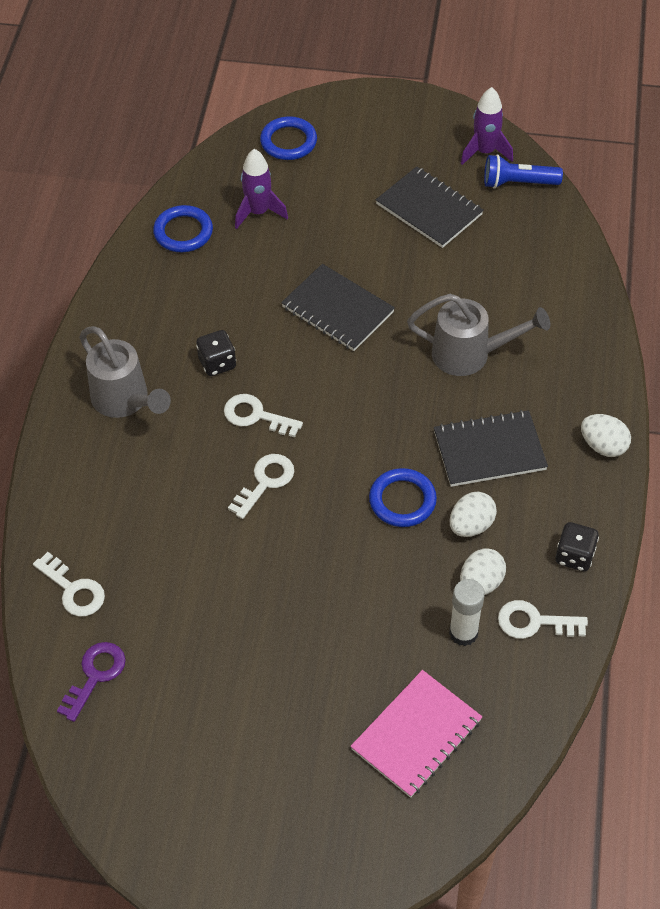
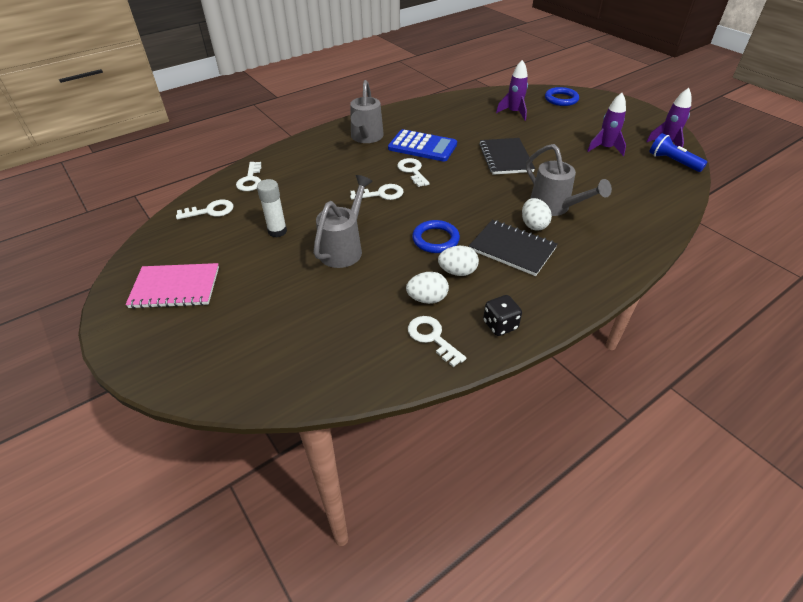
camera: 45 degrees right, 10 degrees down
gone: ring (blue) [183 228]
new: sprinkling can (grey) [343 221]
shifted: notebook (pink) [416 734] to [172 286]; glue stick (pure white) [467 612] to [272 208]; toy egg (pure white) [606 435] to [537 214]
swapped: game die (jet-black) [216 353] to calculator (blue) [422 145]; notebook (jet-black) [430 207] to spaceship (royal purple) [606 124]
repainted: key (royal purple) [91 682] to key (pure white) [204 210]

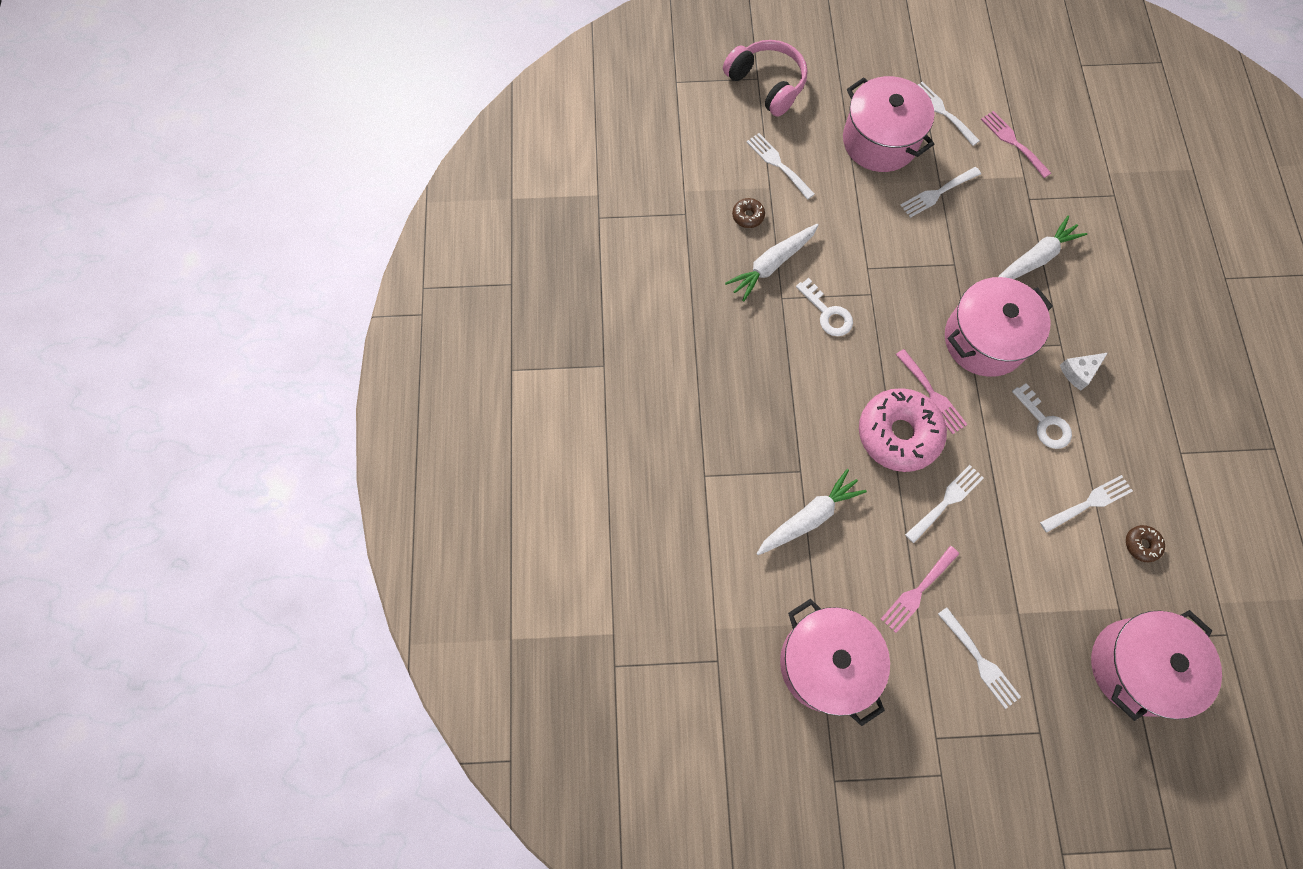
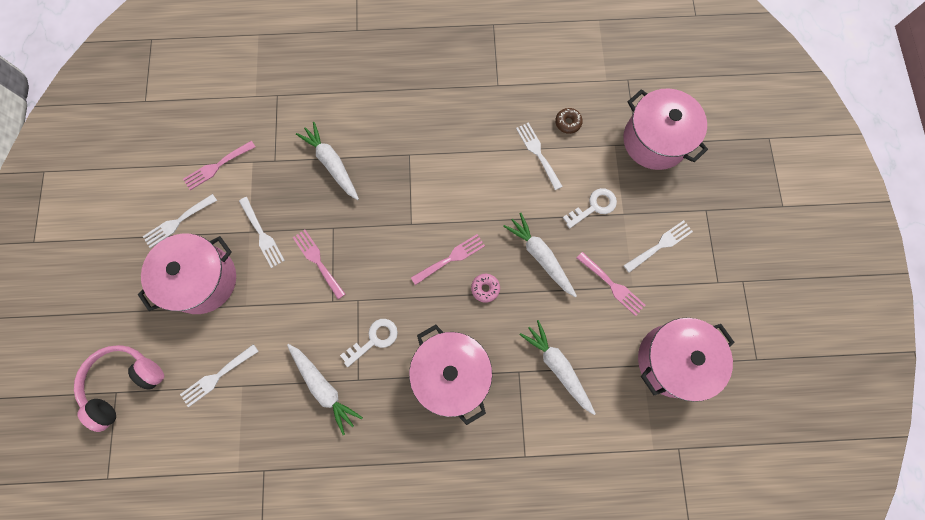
camera: 90 degrees left, 5 degrees up
gone: glazed donut (dark brown) [748 213]; piece of cheese (pure white) [1083 372]
new: dinner fork (pink) [319 264]
shifted: cooking pot (pink) [999 327] to [450 375]; key (pure white) [1042 416] to [590 208]
swapped: dinner fork (pure white) [944 504] to toy carrot (pure white) [540 255]
scaled: glazed donut (pink) [903 430] = [485 288] x0.42

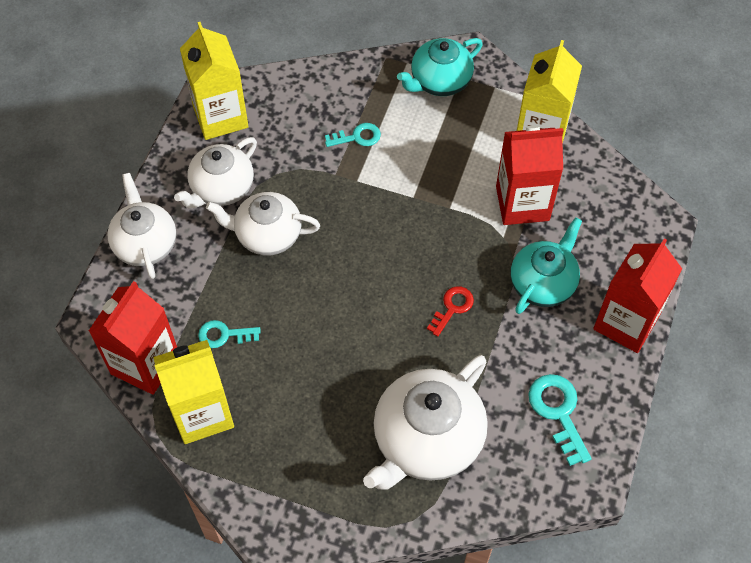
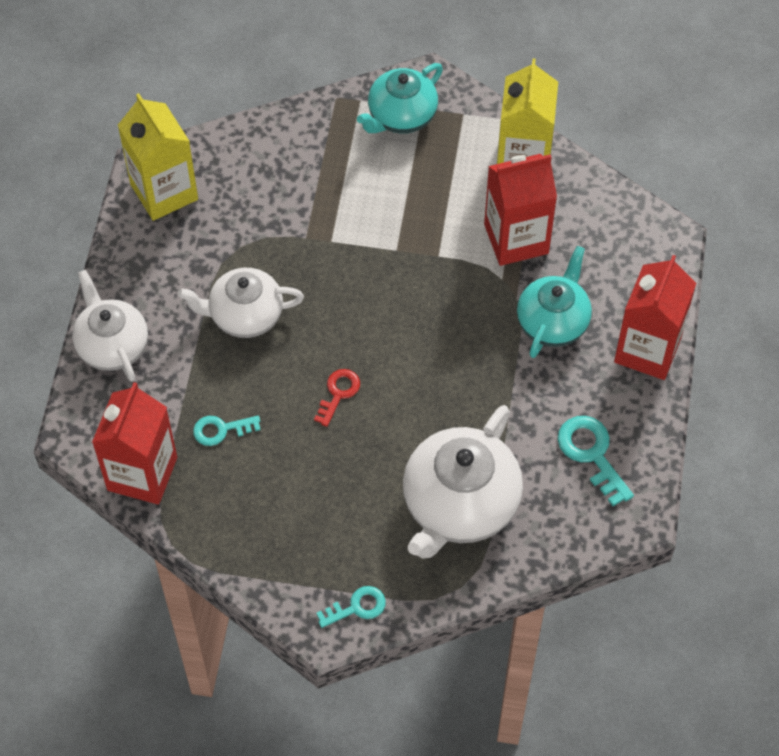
camera: 10 degrees left, 0 degrees up
gone: carton (yellow) [193 392]; china teapot (pure white) [215 172]
shifted: key (aqua) [353 135] to [351 607]; key (scarlet) [450 311] to [337 398]

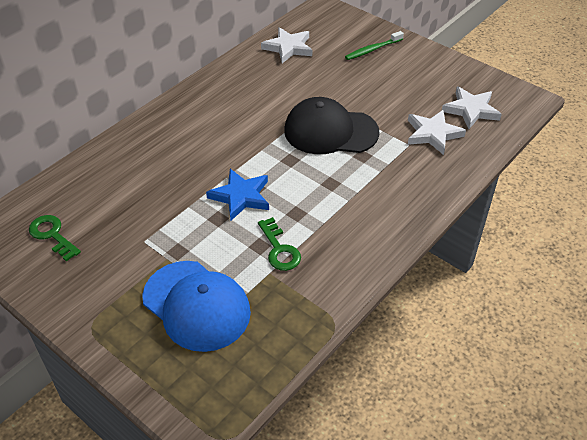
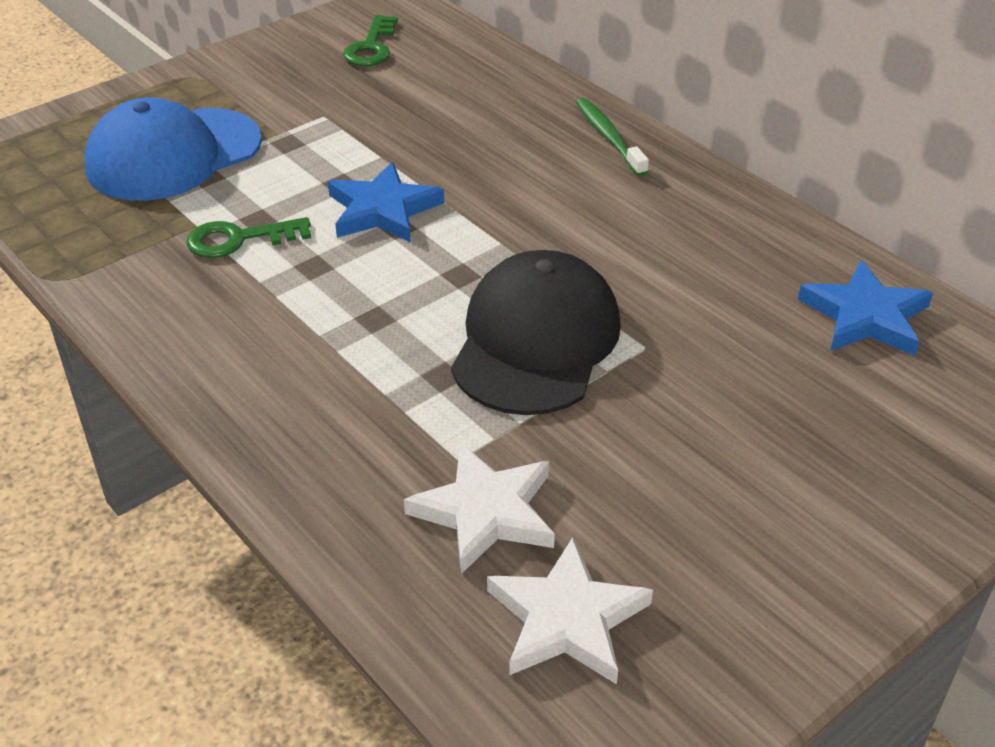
camera: 100 degrees right, 5 degrees down
shifted: dental brush (green) [374 45] to [612 137]
repainted: star shape (pure white) [286 45] to star shape (blue) [865 308]
rotated: key (green) [55 238] = [370 40] 135 degrees clockwise

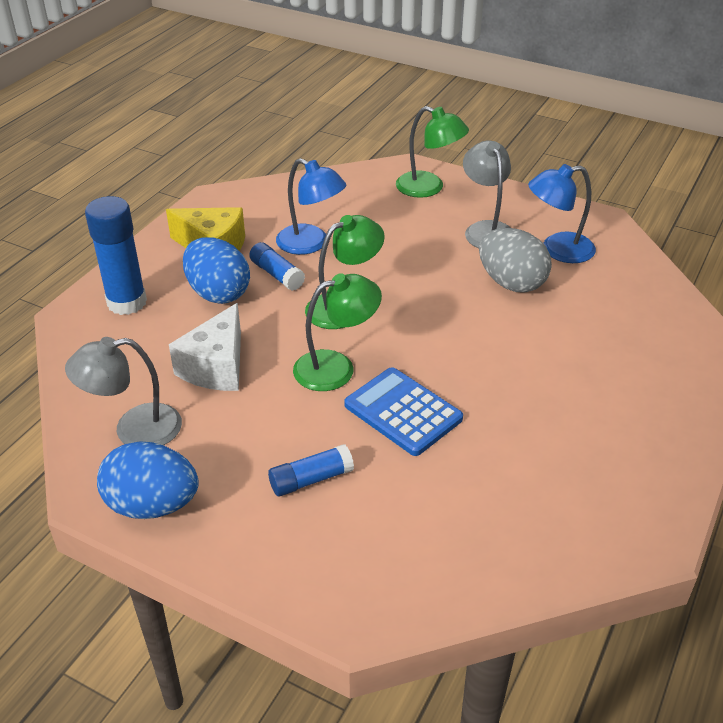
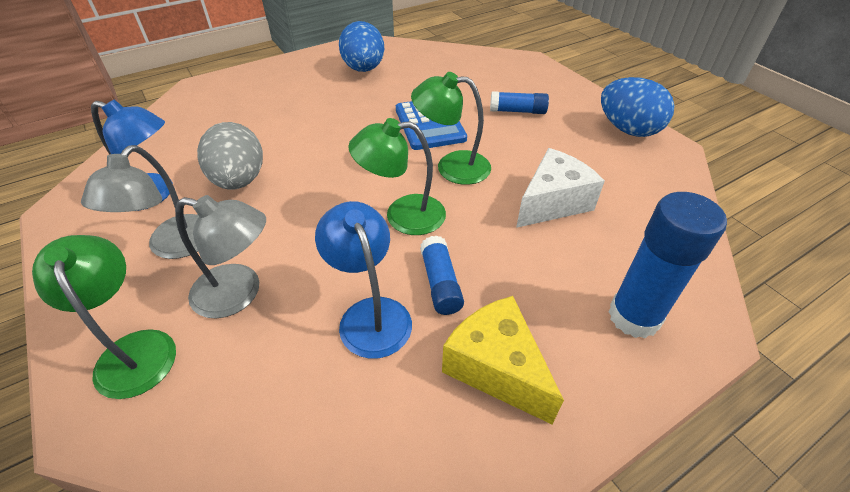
camera: 150 degrees left, 5 degrees up
shifted: reading lamp (grey) [123 391] to [220 256]; toy egg (blue) [216 270] to [361 46]

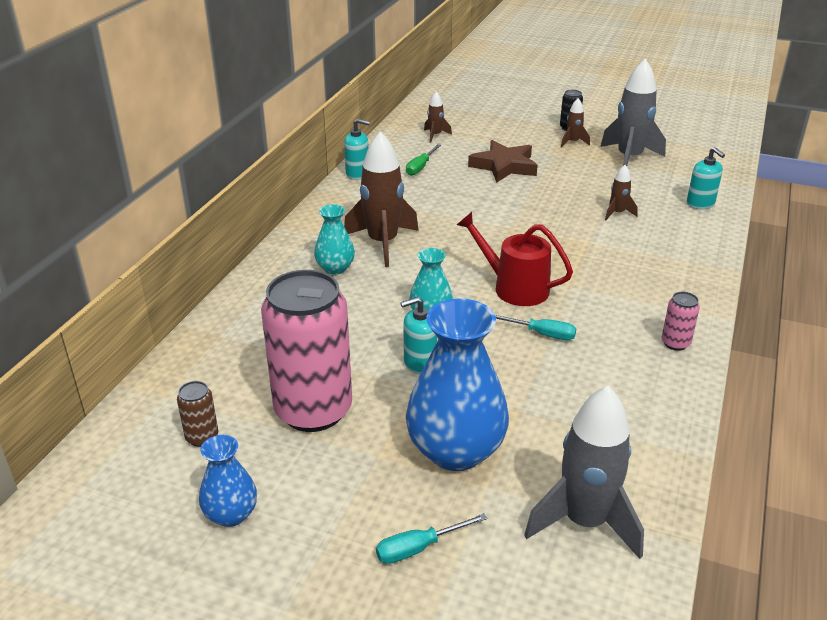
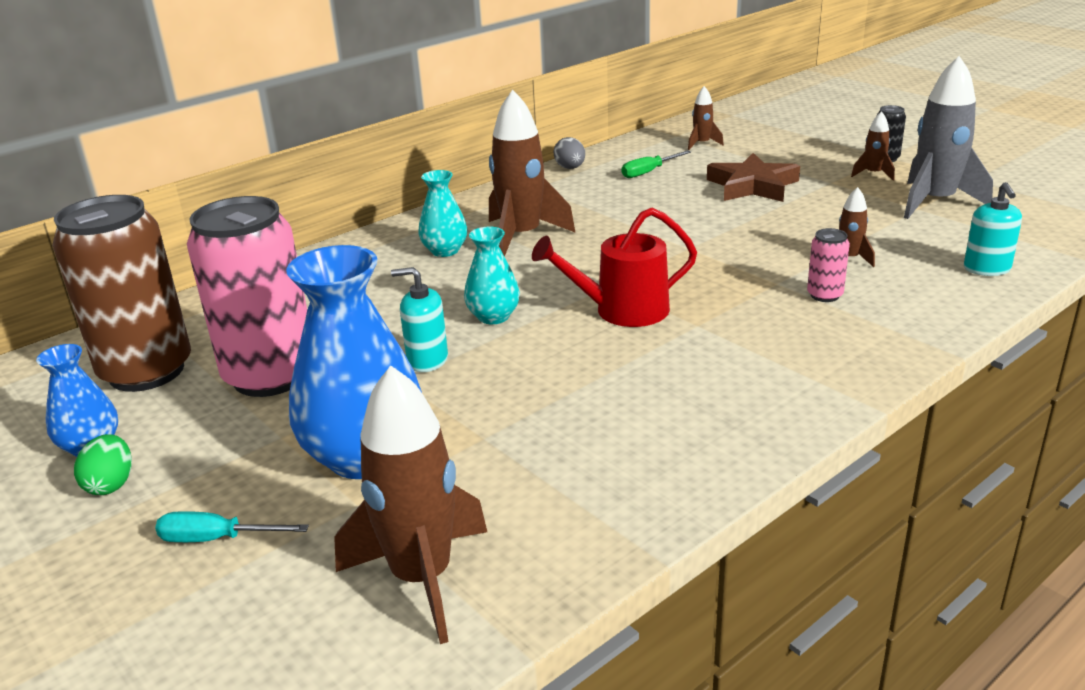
camera: 30 degrees right, 5 degrees down
gone: flat screwdriver (aqua) [535 327]
new: toy egg (green) [103 464]
shifted: soda can (pink) [681 321] to [828 265]
swapped: soap pump (aqua) [357 149] to toy egg (grey) [569 153]
repainted: spaceship (grey) [584 472] to spaceship (dark brown) [410 504]
rotated: sprinkling can (scarlet) [515 259] = [614 267] 75 degrees counterclockwise
scaled: soda can (dark brown) [197 414] = [121 293] x2.44

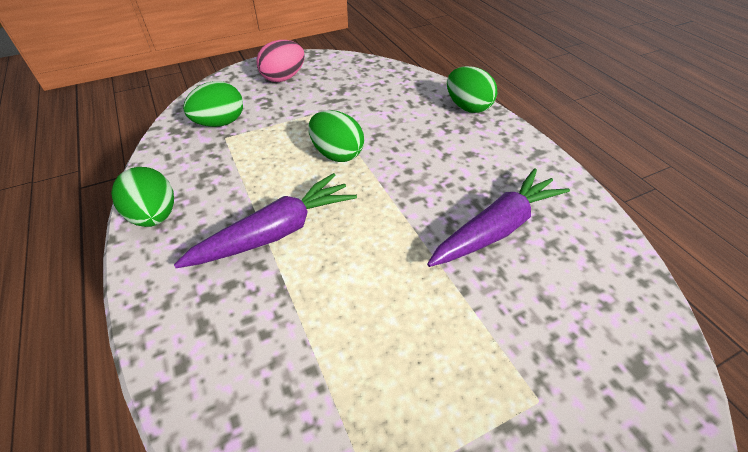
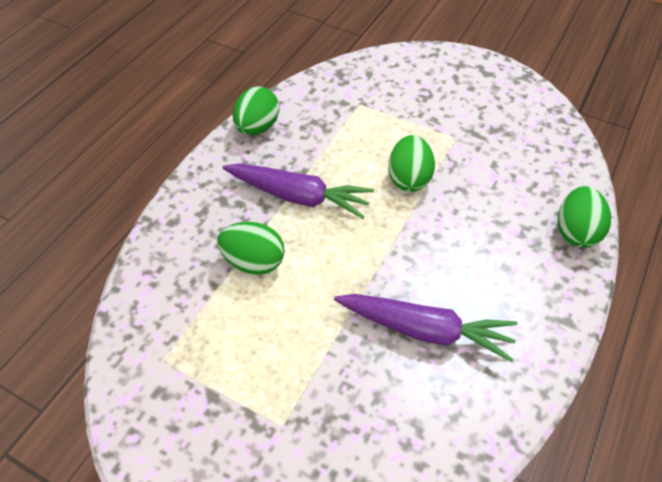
camera: 55 degrees right, 5 degrees up
gone: toy egg (pink) [280 61]
shifted: toy egg (green) [213 104] to [251 248]

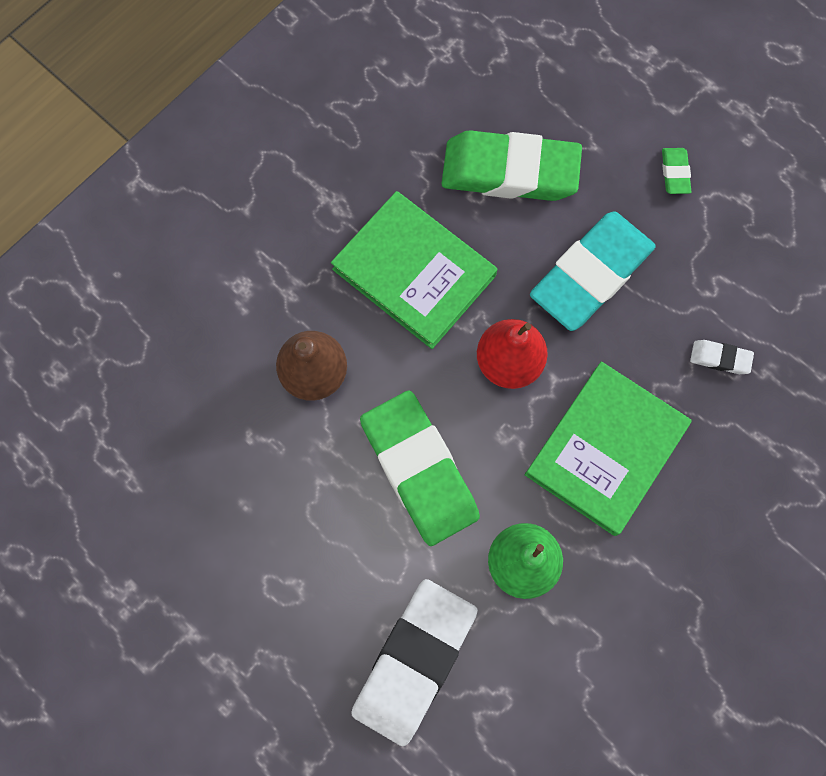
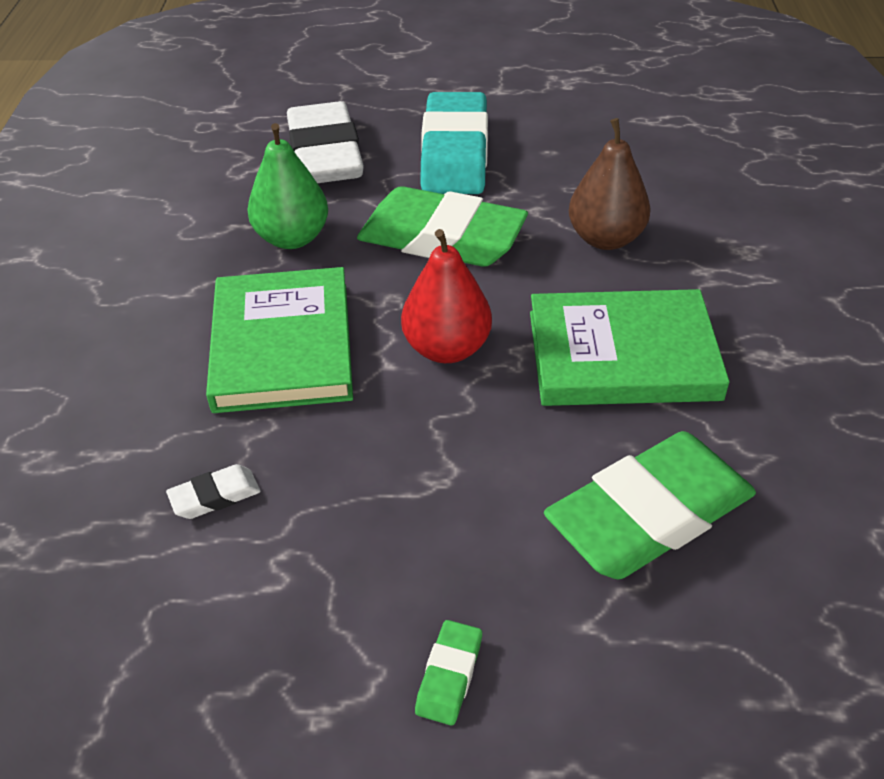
camera: 140 degrees right, 30 degrees down
shifted: pencil eraser (aqua) [593 271] to [454 143]
rotated: pencil eraser (green) [676 171] = [448 672] 60 degrees clockwise

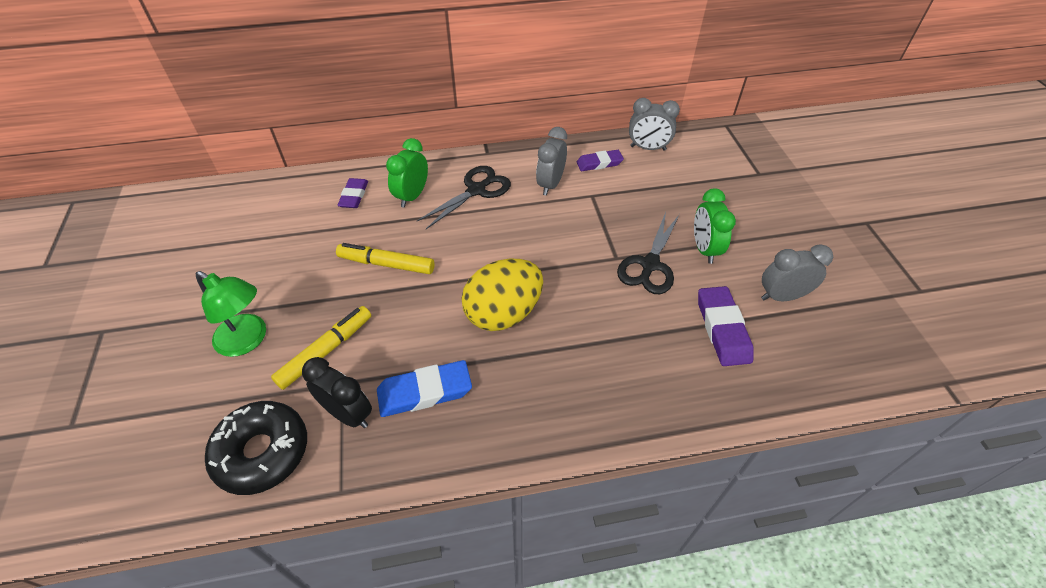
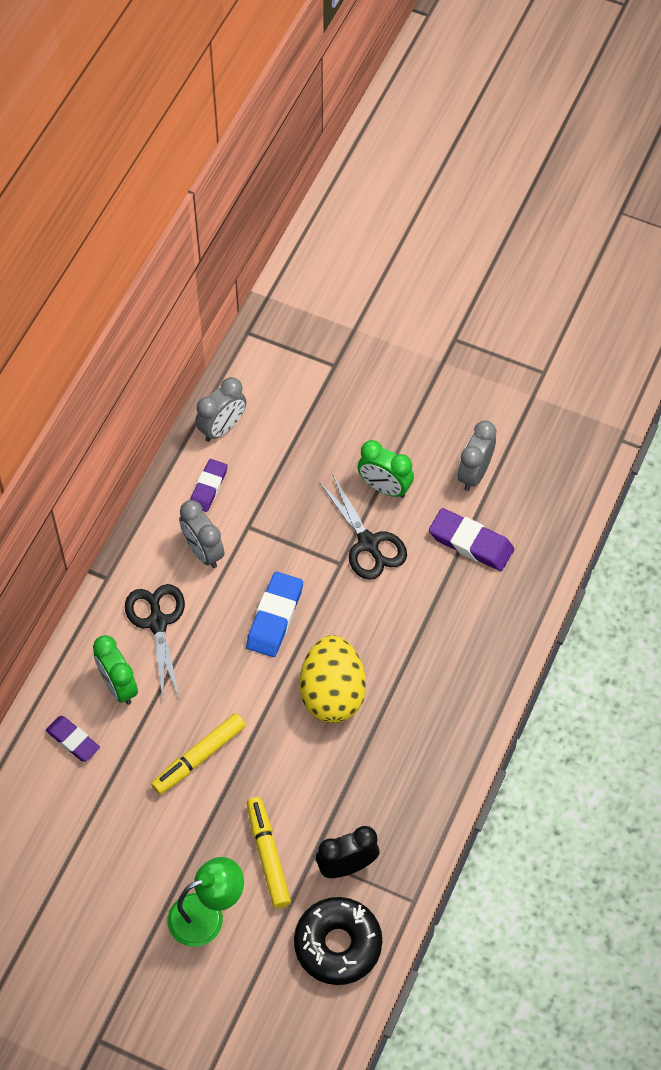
camera: 55 degrees left, 10 degrees up
shifted: pencil eraser (blue) [424 388] to [274 614]

